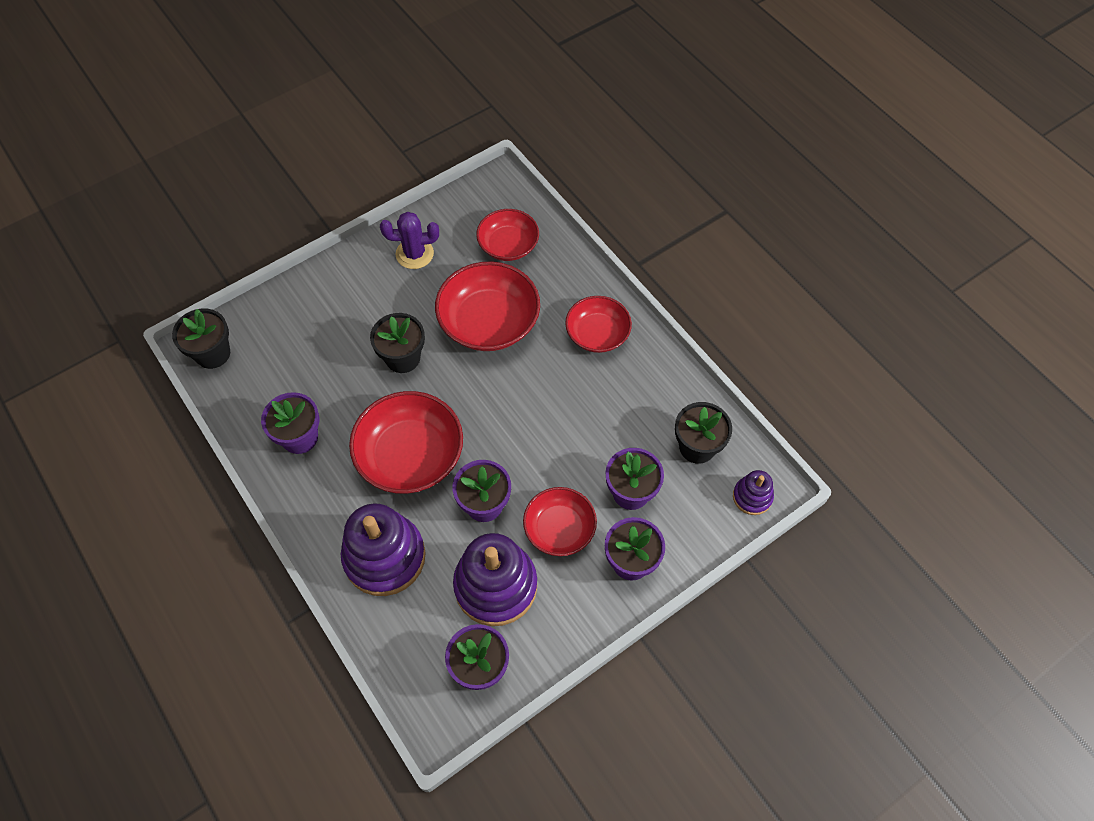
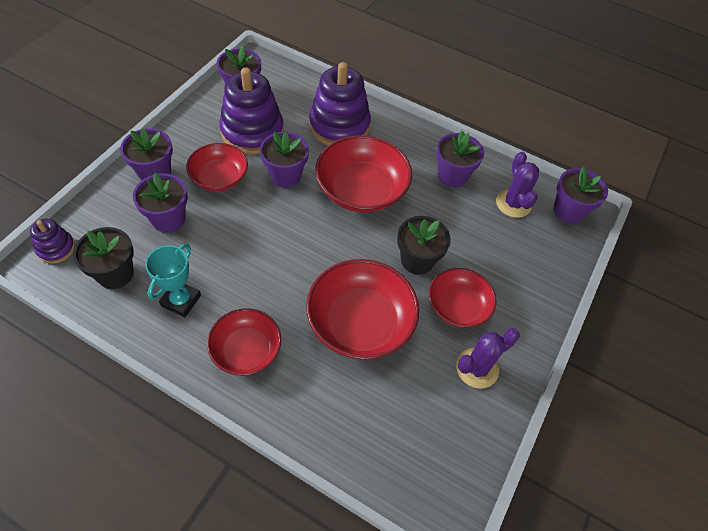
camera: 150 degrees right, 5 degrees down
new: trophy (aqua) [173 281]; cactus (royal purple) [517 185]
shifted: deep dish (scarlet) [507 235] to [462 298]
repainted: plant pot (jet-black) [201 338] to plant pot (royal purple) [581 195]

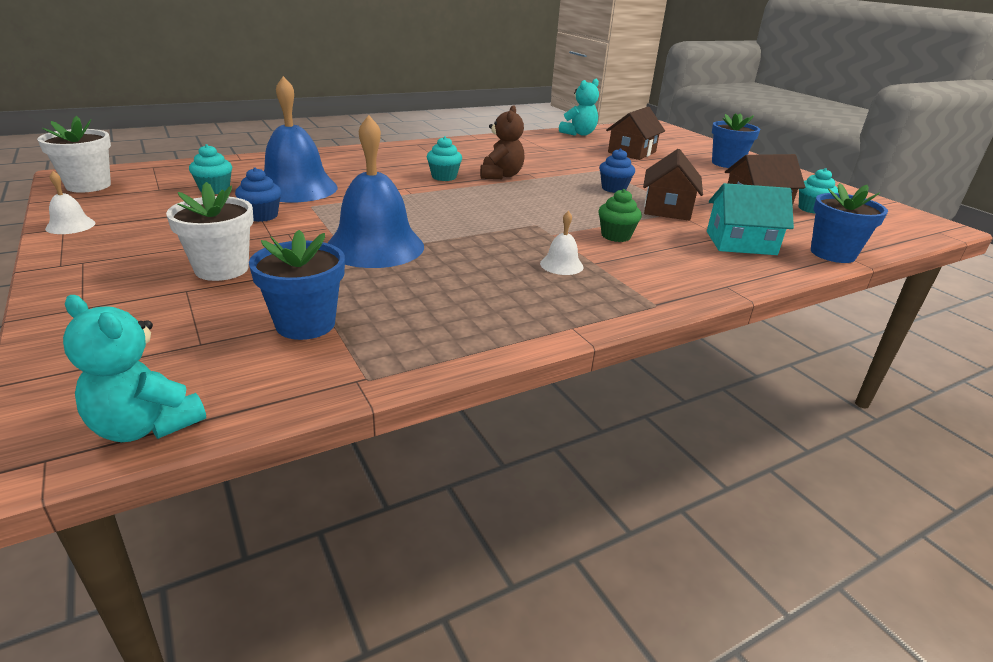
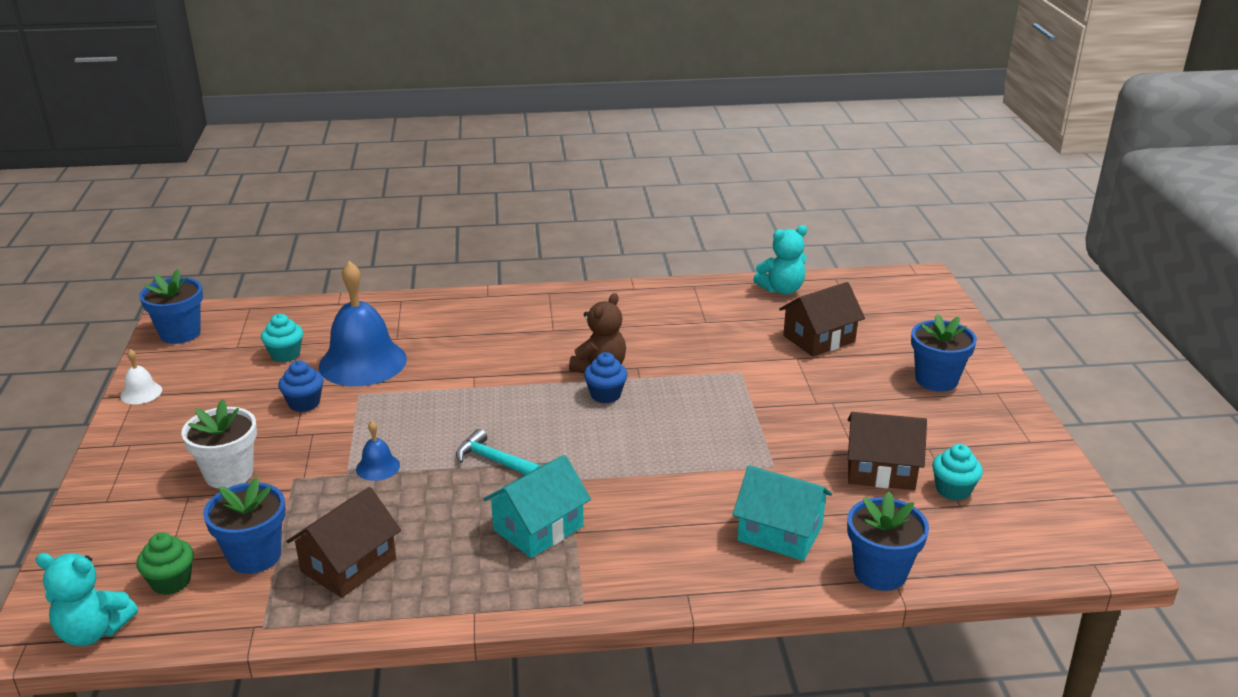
camera: 25 degrees right, 0 degrees up
gone: cupcake (aqua) [444 158]
new: claw hammer (aqua) [498 452]
shifted: cupcake (green) [620 215] to [165 563]; cupcake (blue) [617 170] to [605 377]; toy house (dark brown) [673 185] to [343 542]
swapped: school bell (pure white) [561 243] to toy house (aqua) [537 506]
repainted: plant pot (pure white) [74 154] to plant pot (blue) [171 306]
rotated: stuffed bear (aqua) [134 368] = [86 599] 45 degrees counterclockwise
scaled: school bell (blue) [376 191] = [378 451] x0.44

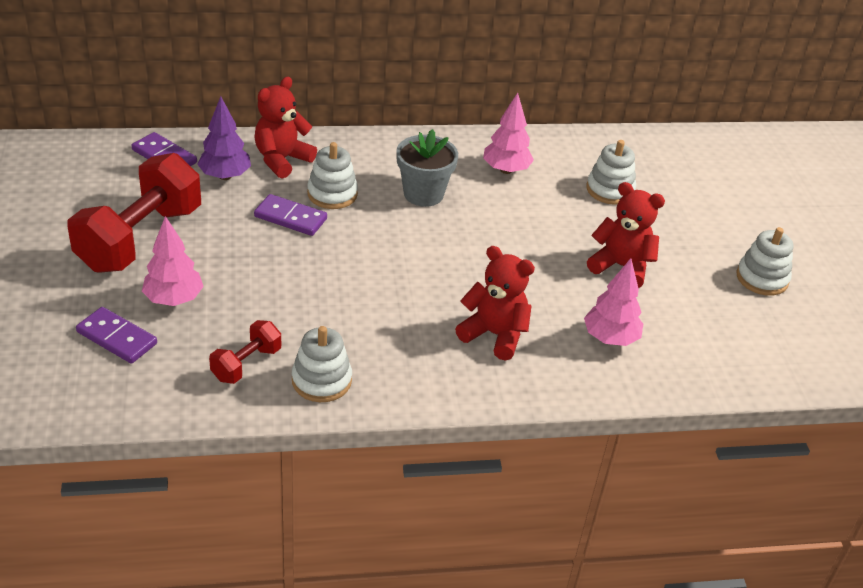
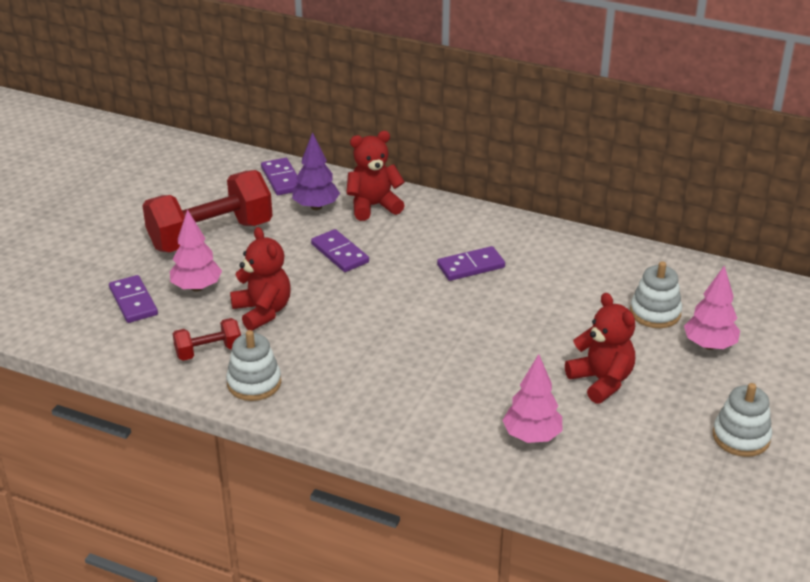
camera: 35 degrees right, 5 degrees down
gone: stacking toy (pure white) [332 175]
shifted: stuffed bear (scarlet) [495 303] to [260 279]; fir tree (pink) [508 133] to [712 307]
swapped: plant pot (grey) [427 168] to domino (royal purple) [471 263]

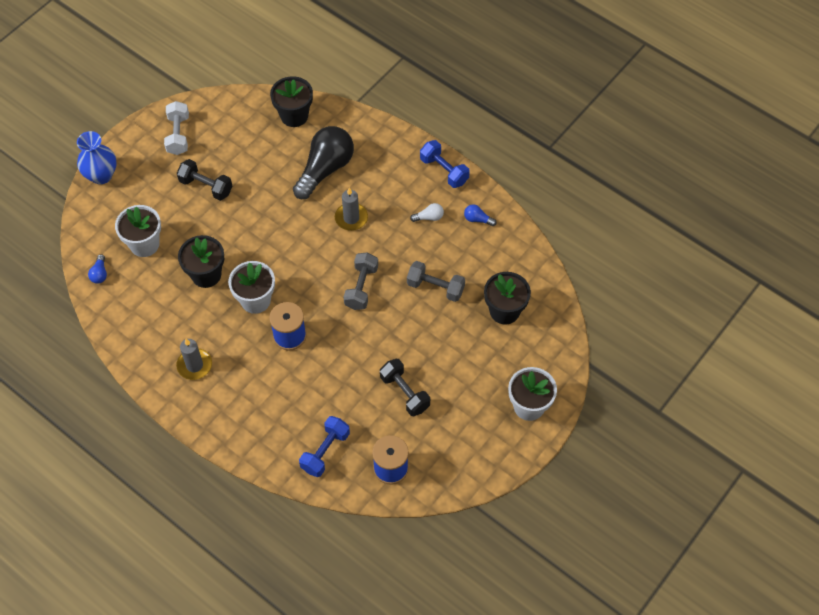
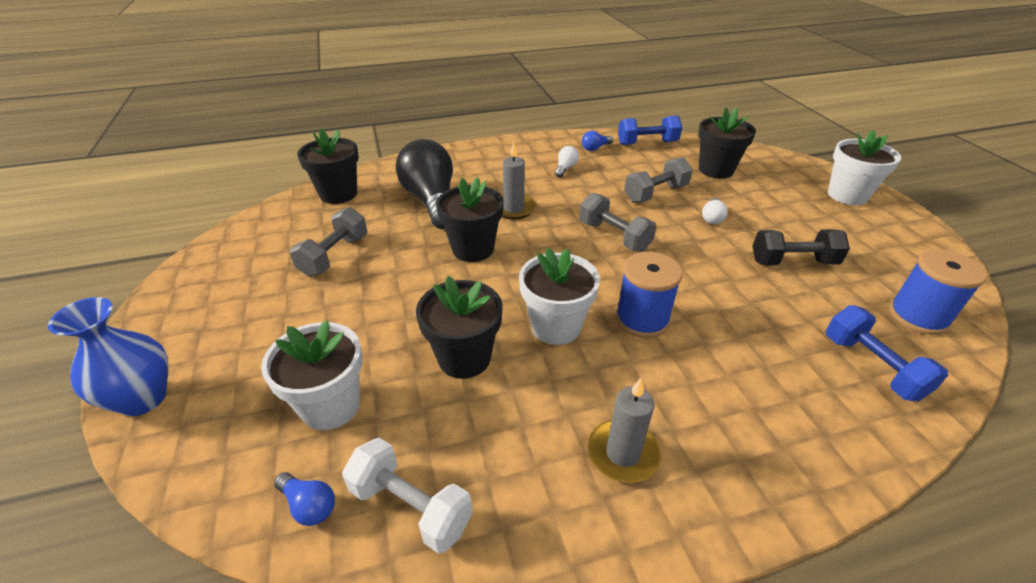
camera: 55 degrees left, 20 degrees down
gone: hand weight (jet-black) [204 180]
new: hand weight (grey) [328 242]; plant pot (jet-black) [470 219]; light bulb (pure white) [715 211]
shifted: hand weight (pure white) [176 128] to [407 496]; hand weight (blue) [445 164] to [650 130]

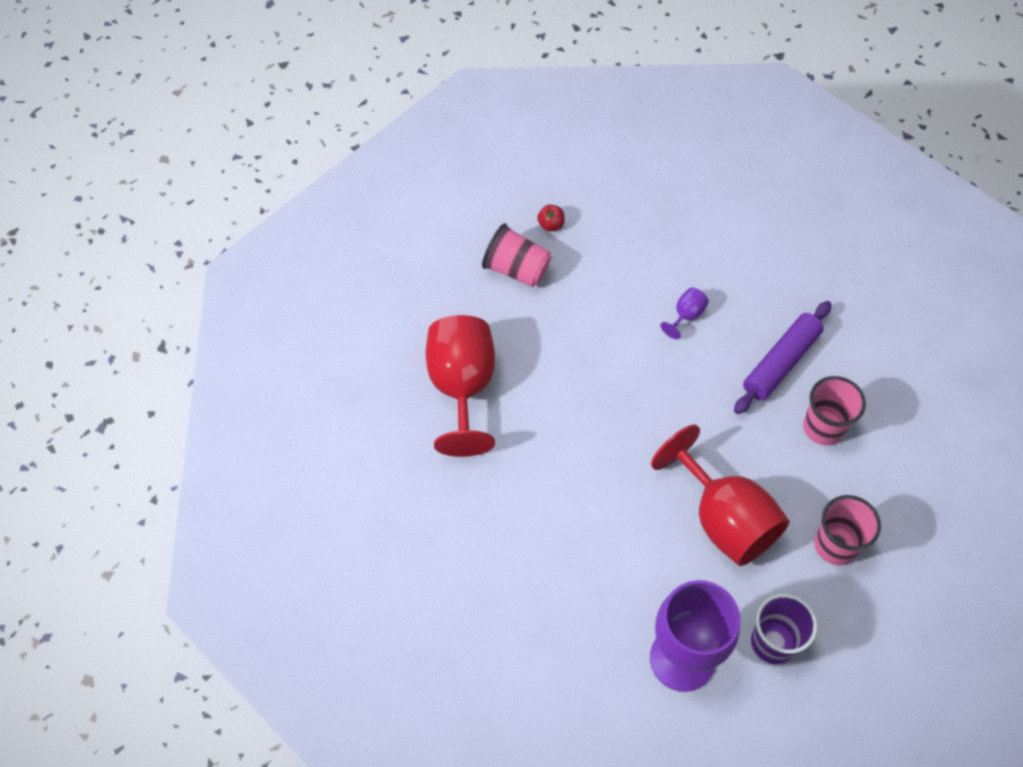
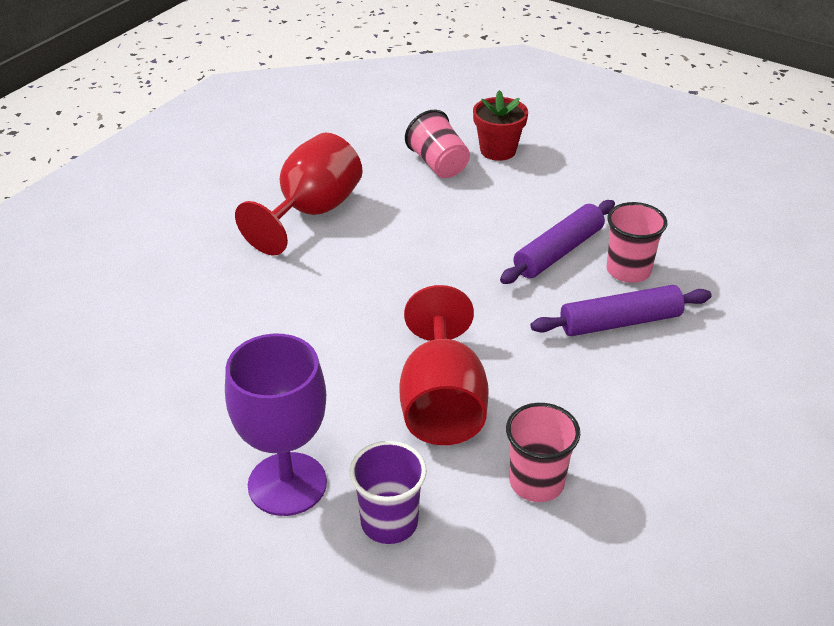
camera: 35 degrees right, 20 degrees down
shifted: cup (pink) [834 410] to [637 242]
swapped: apple fruit (scarlet) [551 218] to plant pot (scarlet) [500 125]; goblet (royal purple) [684 313] to rolling pin (royal purple) [557 242]

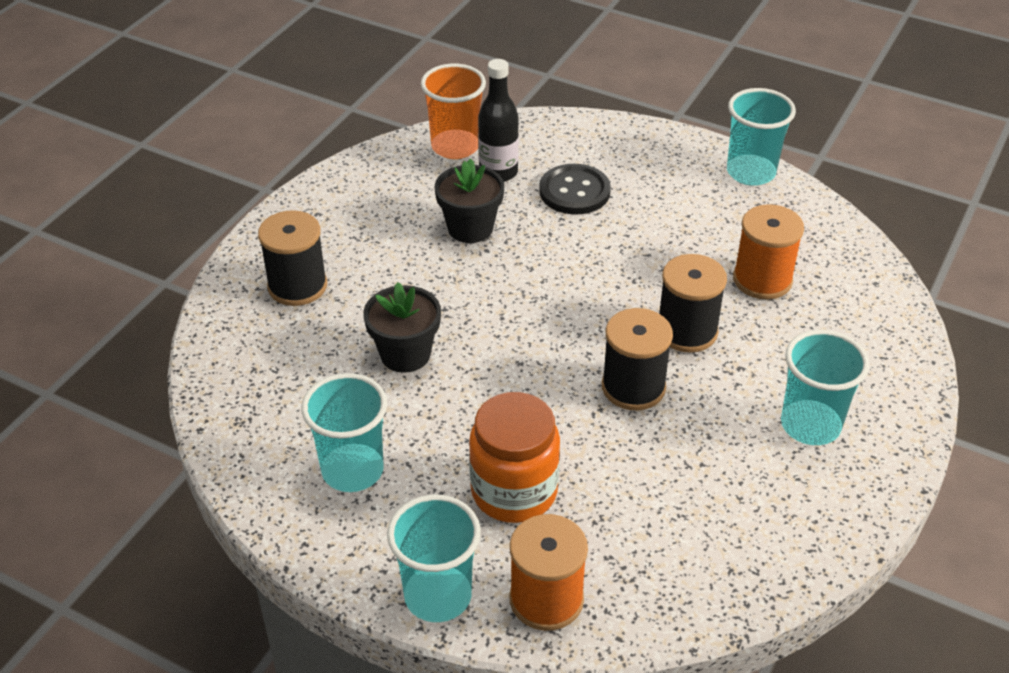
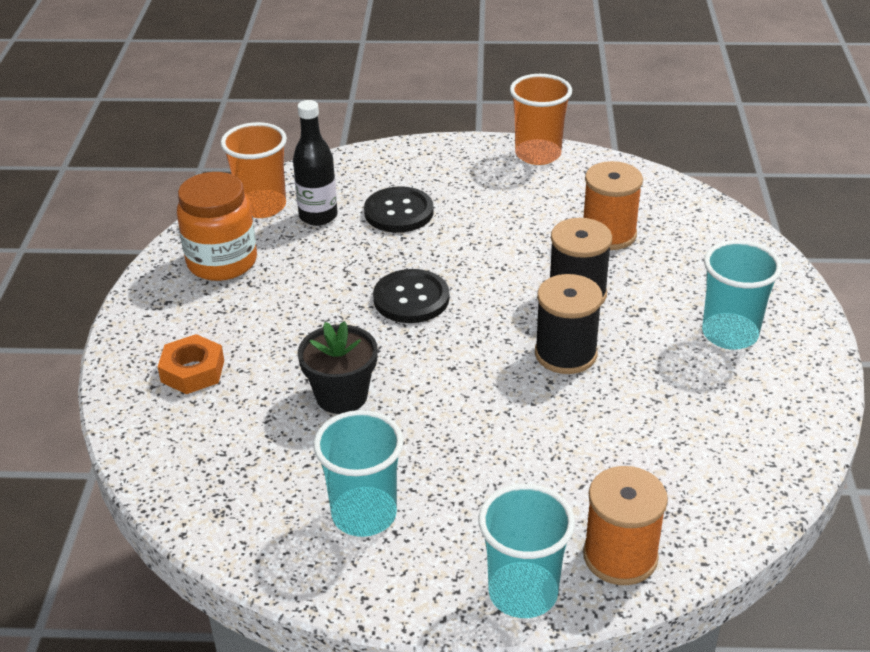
camera: 25 degrees left, 5 degrees down
gone: plant pot (jet-black) [469 200]
new: shirt button (jet-black) [411 296]
shifted: preserve jar (bright orange) [514 457] to [217 226]
swapped: bobbin (jet-black) [292 258] to hexagon nut (bright orange) [191 364]
repainted: cup (aqua) [761 137] to cup (bright orange) [541 119]

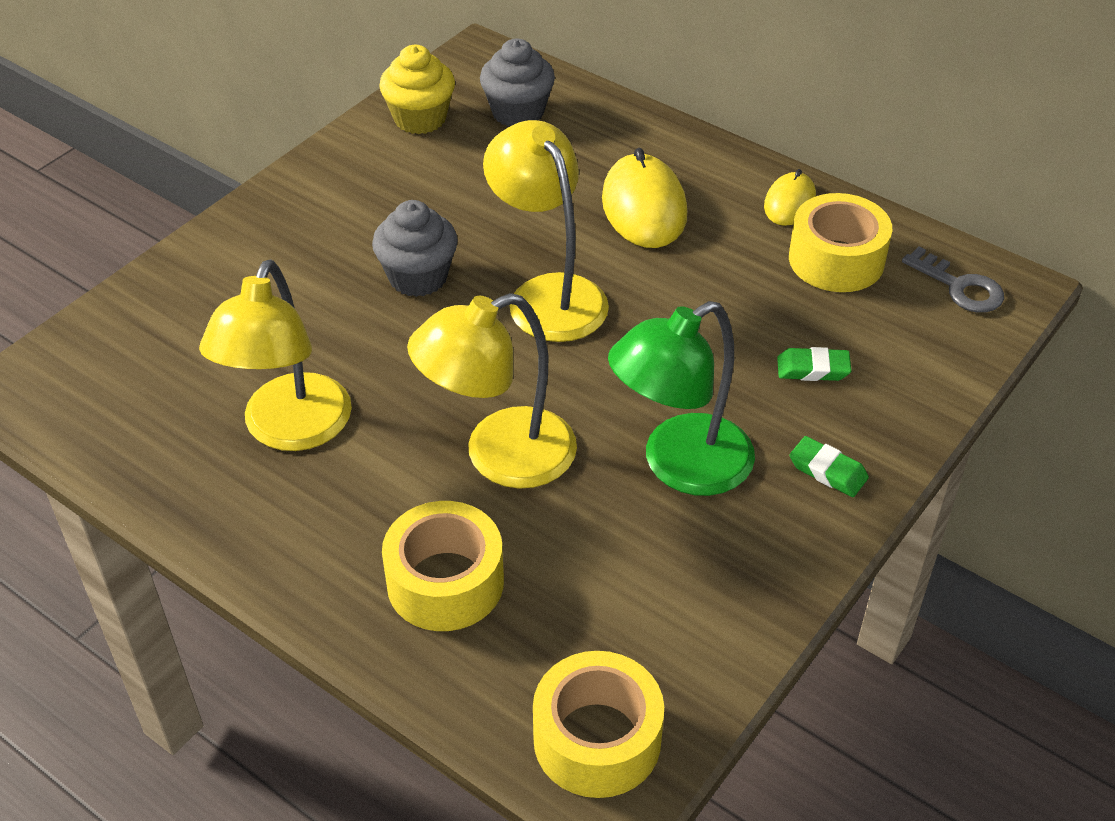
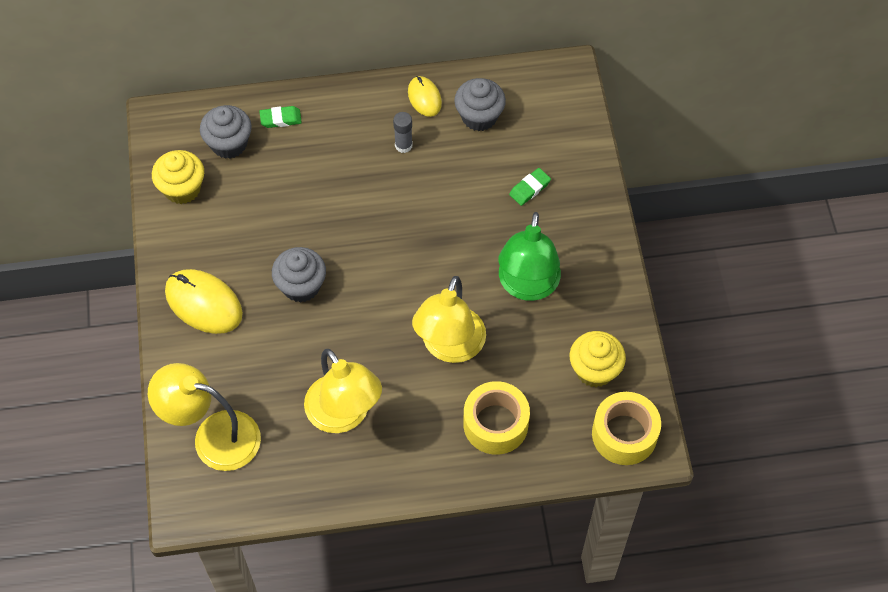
camera: 45 degrees left, 15 degrees up
gone: key (grey) [953 279]
new: glue stick (grey) [403 132]; cupcake (yellow) [598 359]
shifted: reading lamp (yellow) [546 231] to [204 417]; computer mouse (yellow) [644 198] to [204 301]; pencil eraser (green) [829 466] to [280 117]
swapped: sticky tape (yellow) [840 242] to cupcake (grey) [480 104]

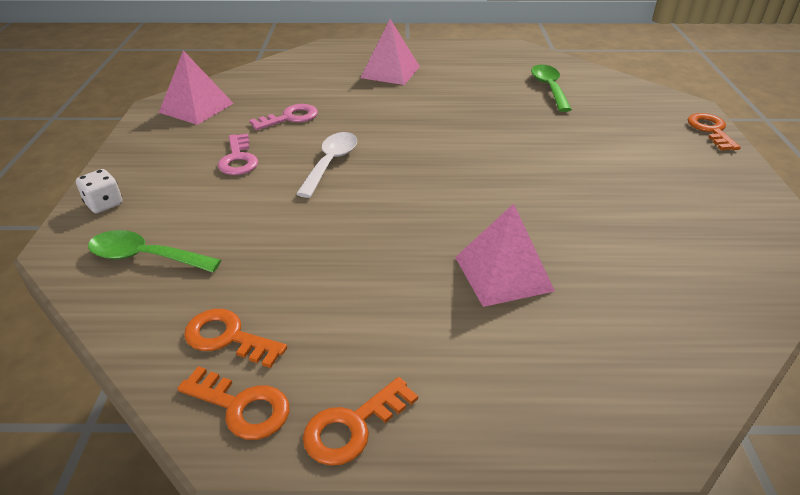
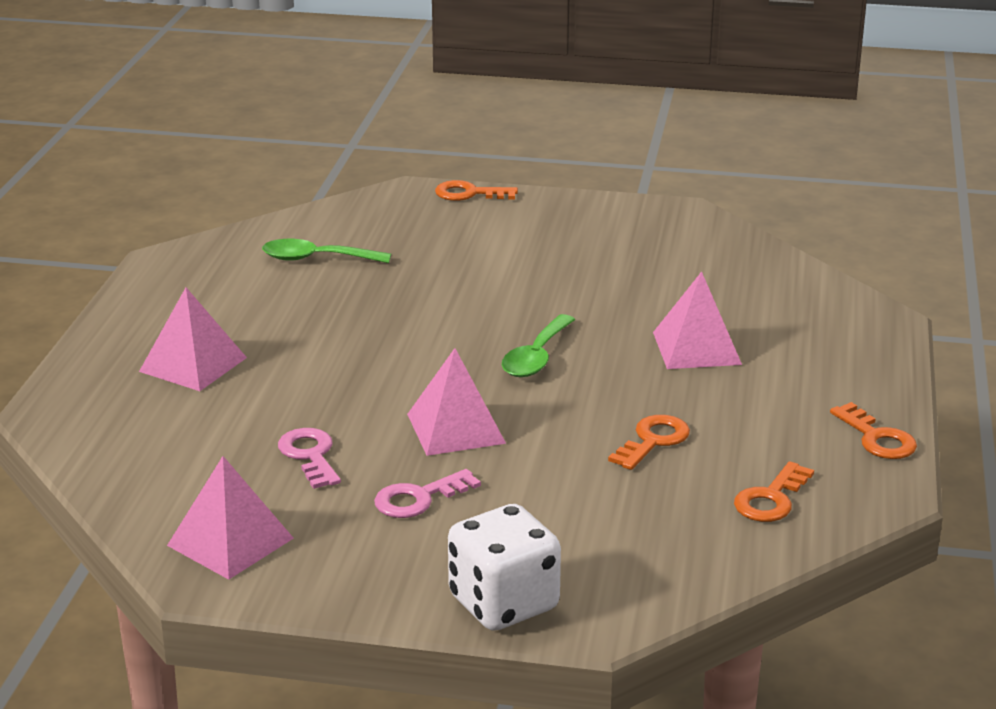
camera: 80 degrees left, 10 degrees down
shifted: tablespoon (green) [154 251] to [538 345]; key (bright orange) [233 403] to [649 442]
swapped: tablespoon (pure white) [326 165] to solid pyramid (pink) [456 402]
rotated: key (pink) [238 154] = [427 493] 150 degrees clockwise
scaled: game die (pure white) [99 191] = [504 567] x1.99

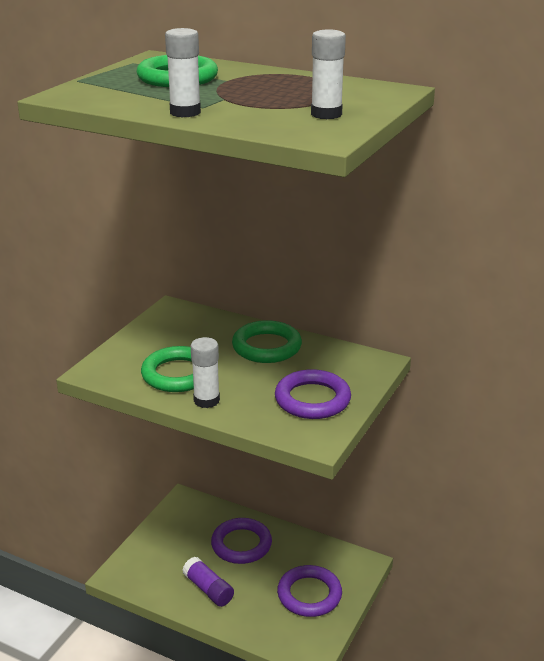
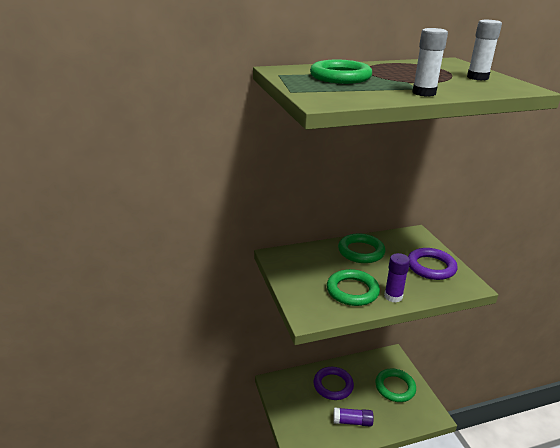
camera: 45 degrees left, 0 degrees up
repainted: glue stick (pure white) [205 372] to glue stick (royal purple) [397 278]; ring (royal purple) [309 591] to ring (green) [395 385]

